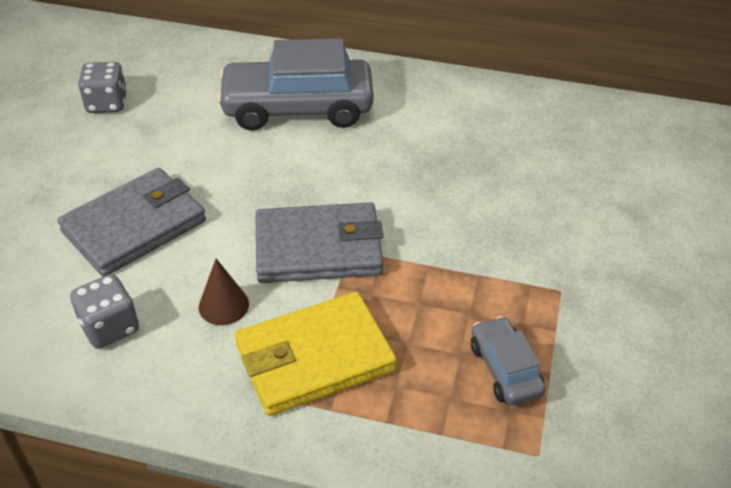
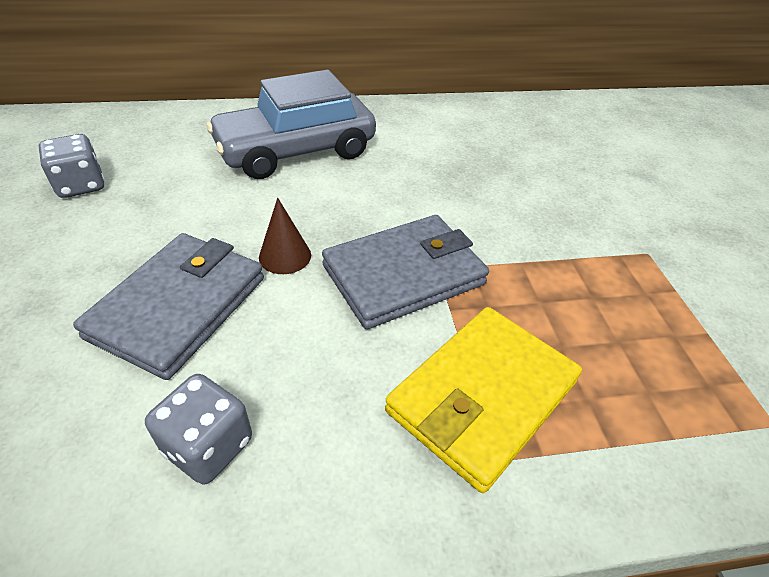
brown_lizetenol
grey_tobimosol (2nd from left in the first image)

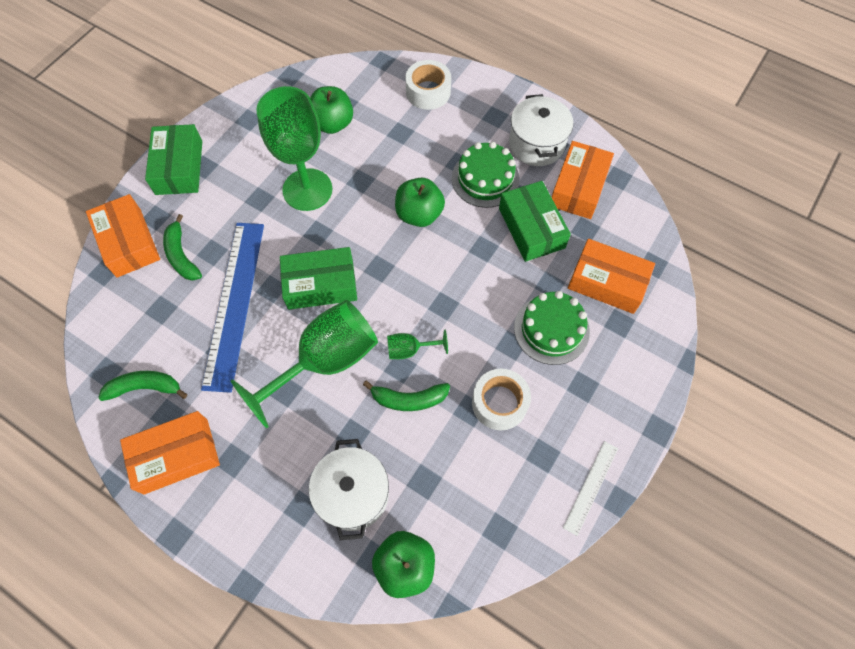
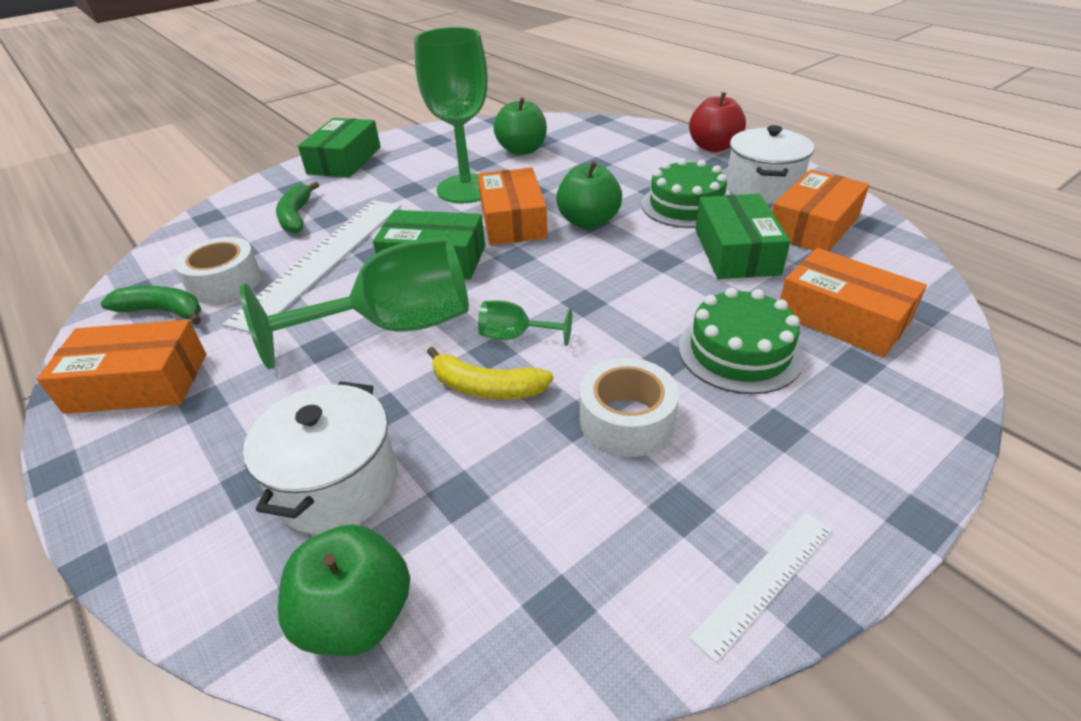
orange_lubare (2nd from left)
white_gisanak (1st from left)
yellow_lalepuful
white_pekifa (1st from left)
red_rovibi

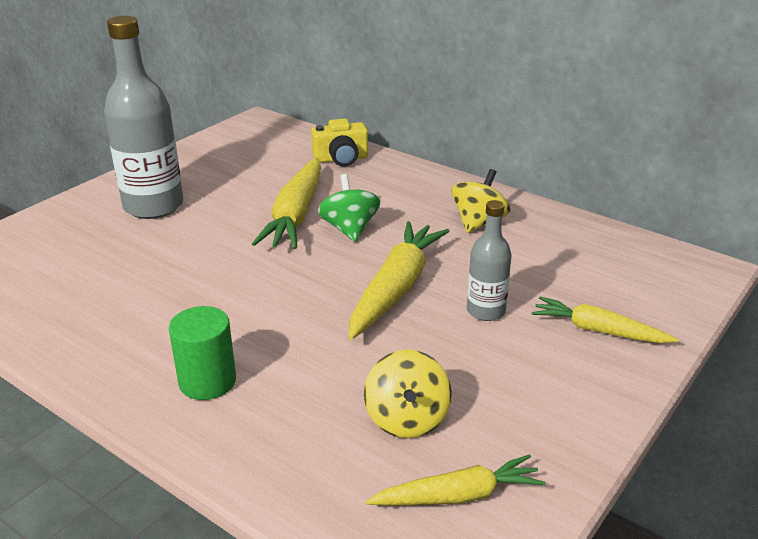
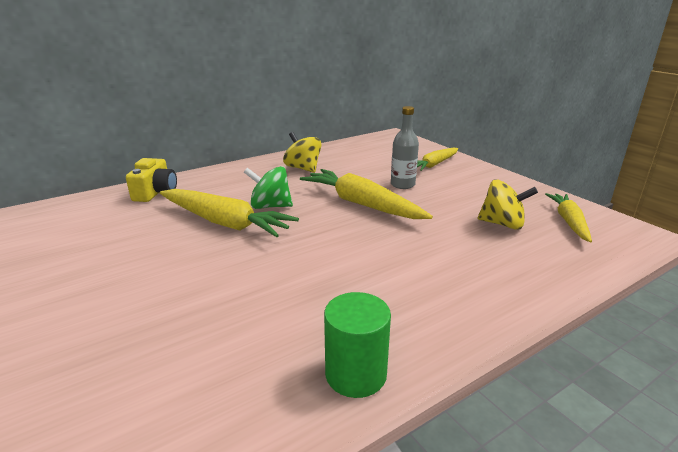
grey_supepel (1st from left in the first image)
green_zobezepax

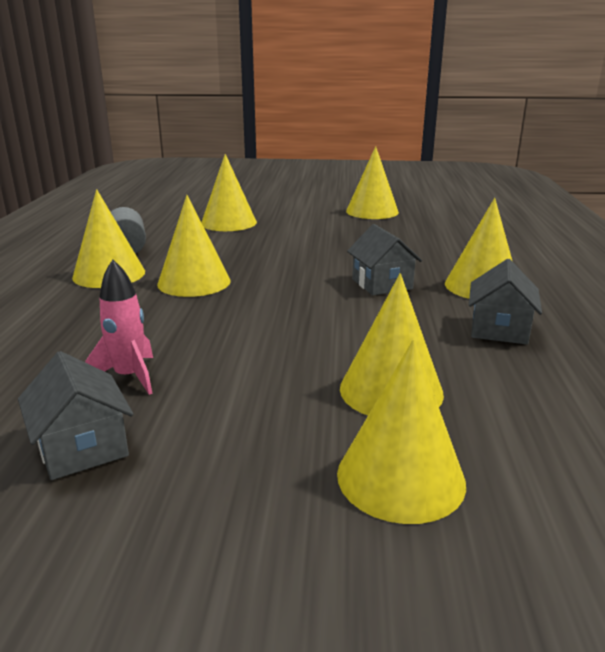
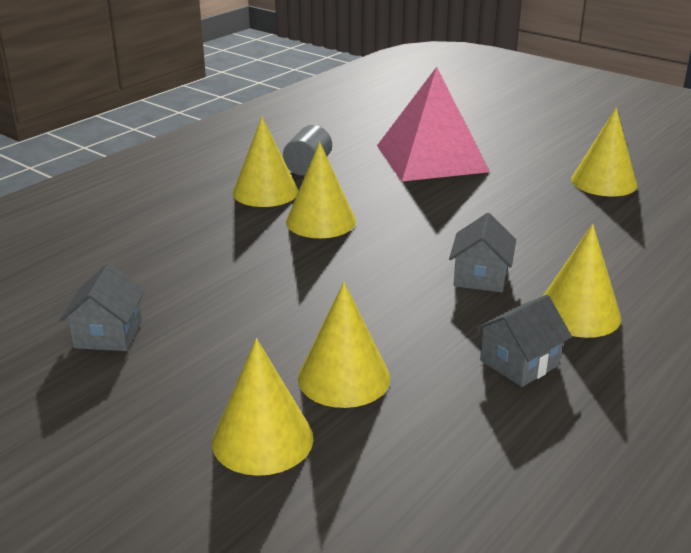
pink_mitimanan
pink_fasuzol

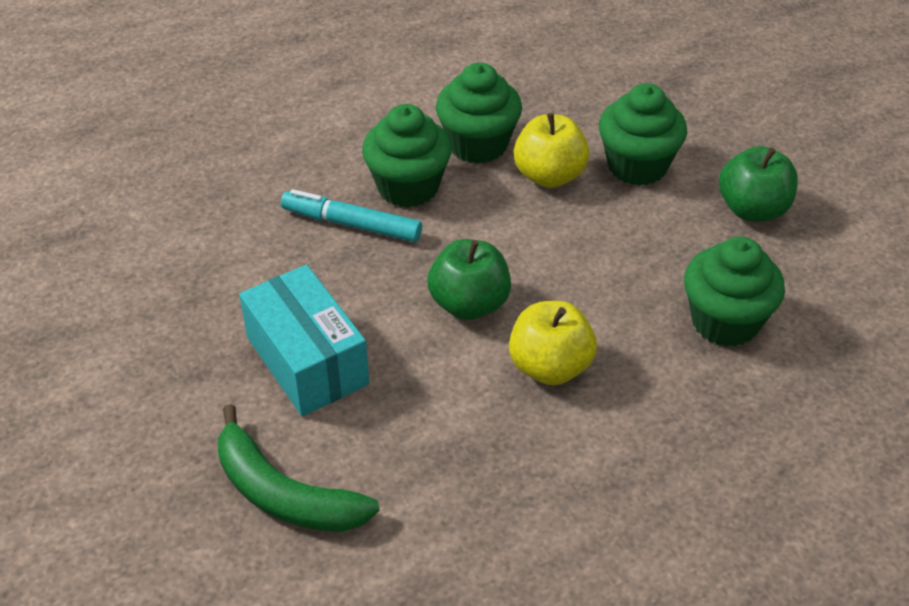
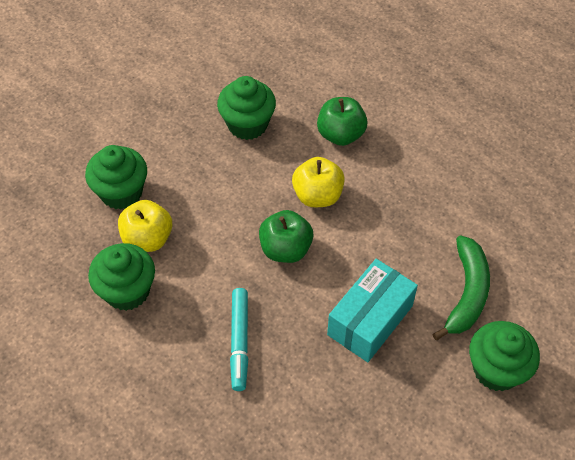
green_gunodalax (4th from left)
green_rovibi (2nd from left)

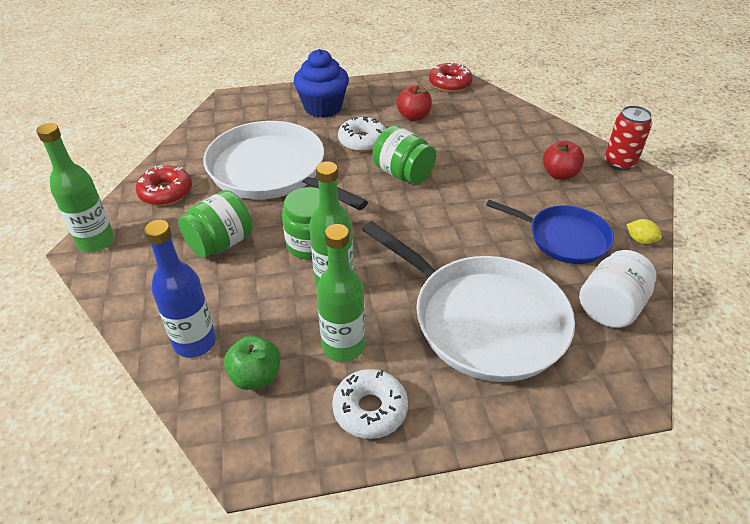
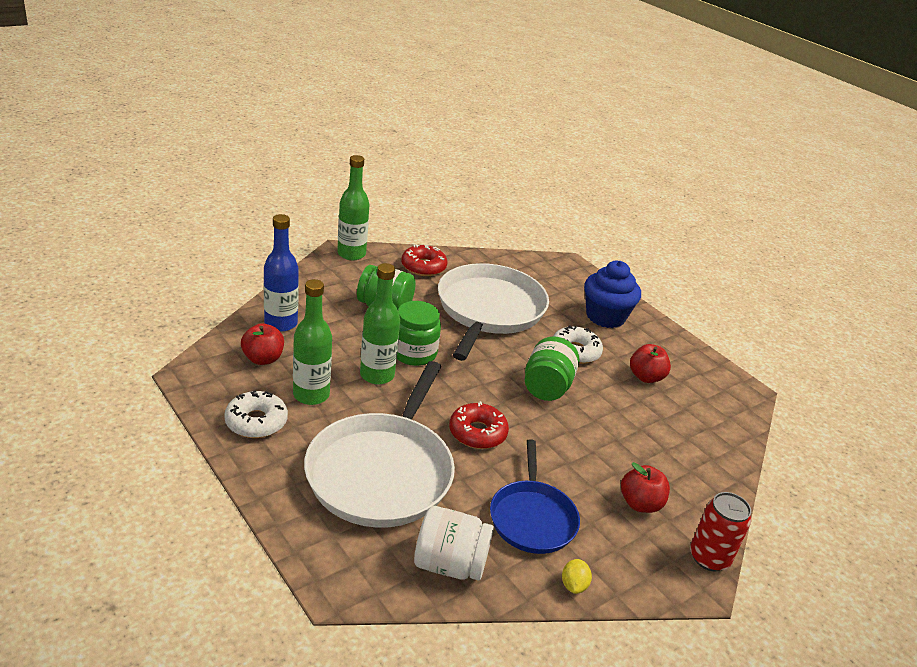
red_rovibi (1st from left)
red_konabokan (2nd from left)

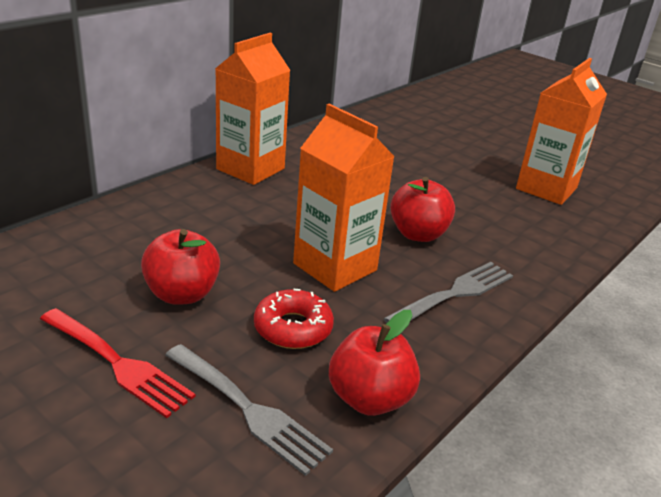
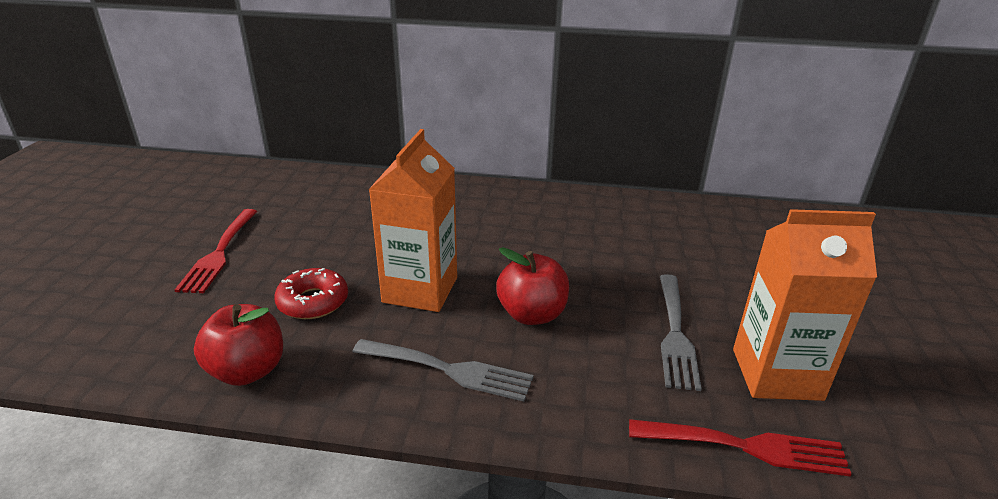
red_rovibi (1st from left in the first image)
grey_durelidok (2nd from left)
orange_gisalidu (1st from left in the first image)
red_durelidok (2nd from left)

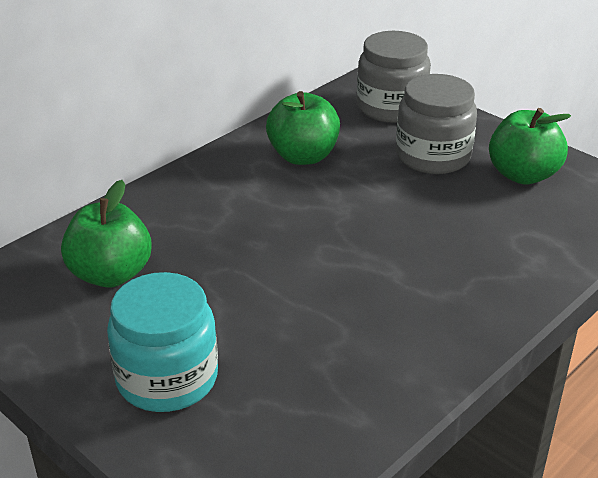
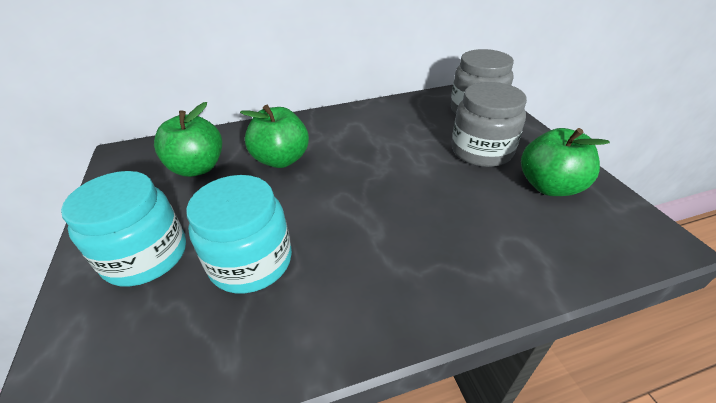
green_rovibi (2nd from left)
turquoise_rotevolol (2nd from left)

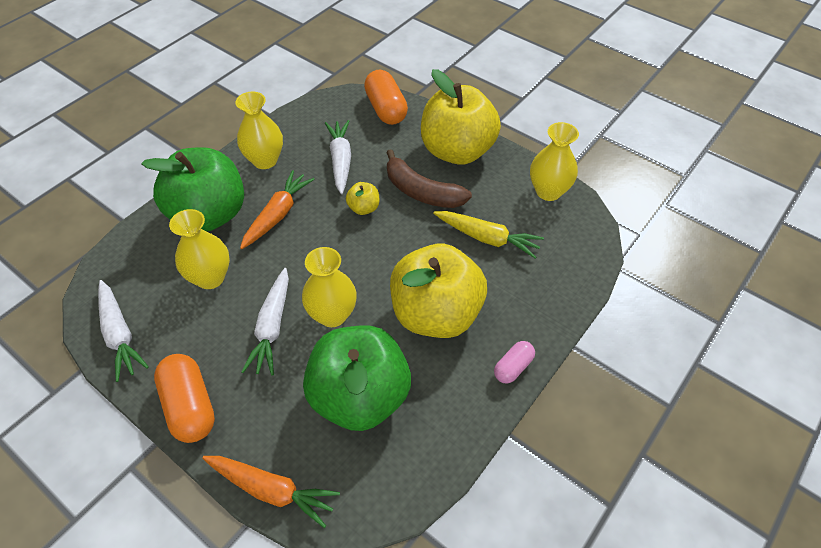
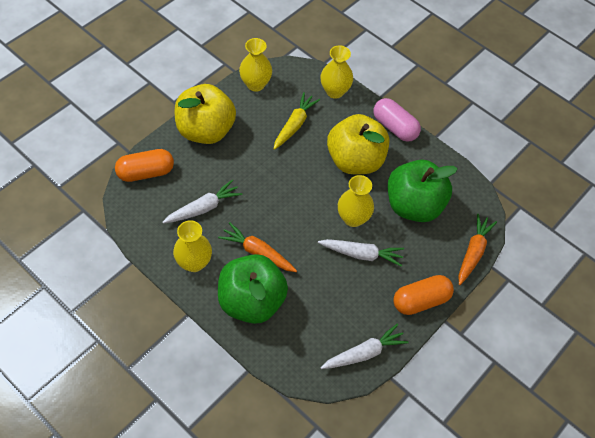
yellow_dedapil (3rd from left)
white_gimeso (1st from left)
yellow_rovibi (1st from left in the first image)
brown_lalepuful
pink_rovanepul

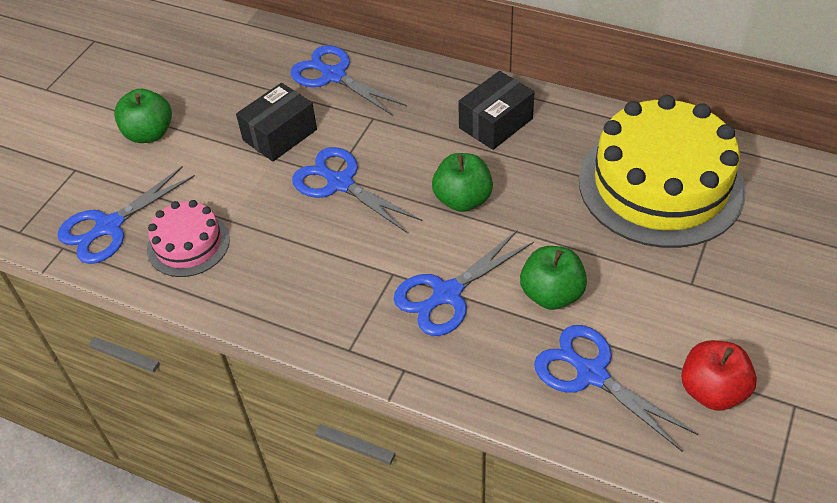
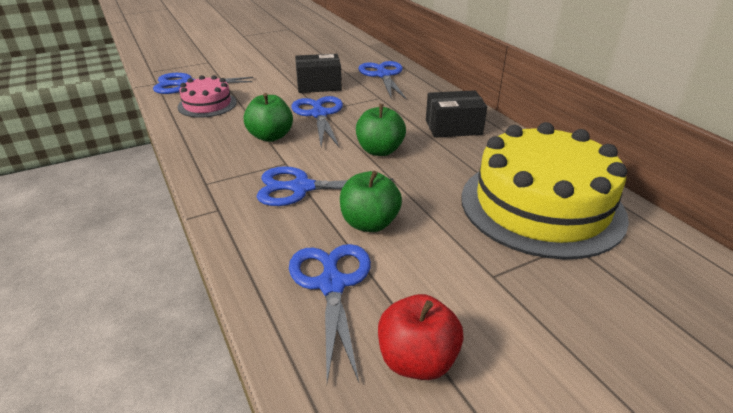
green_rovibi (1st from left)

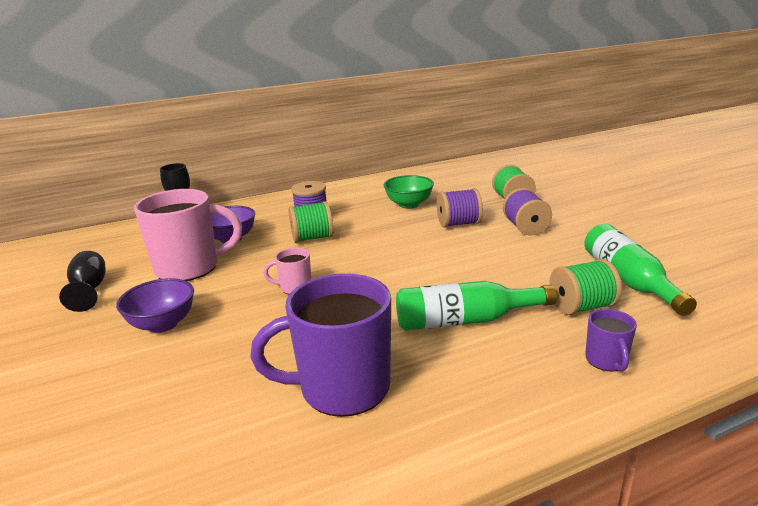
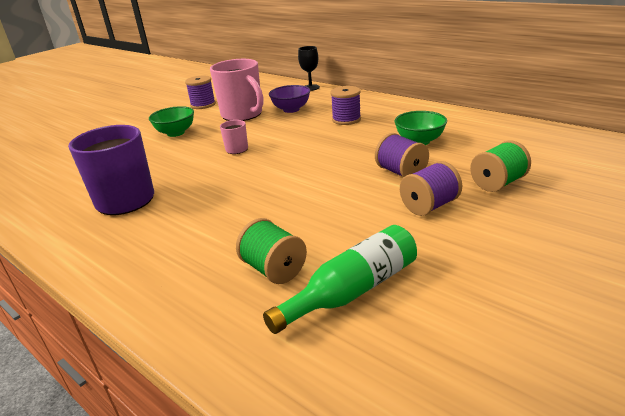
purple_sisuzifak (1st from left)
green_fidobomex (1st from left)
green_sisuzifak (1st from left in the first image)
green_supepel (1st from left in the first image)
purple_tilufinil (2nd from left in the first image)

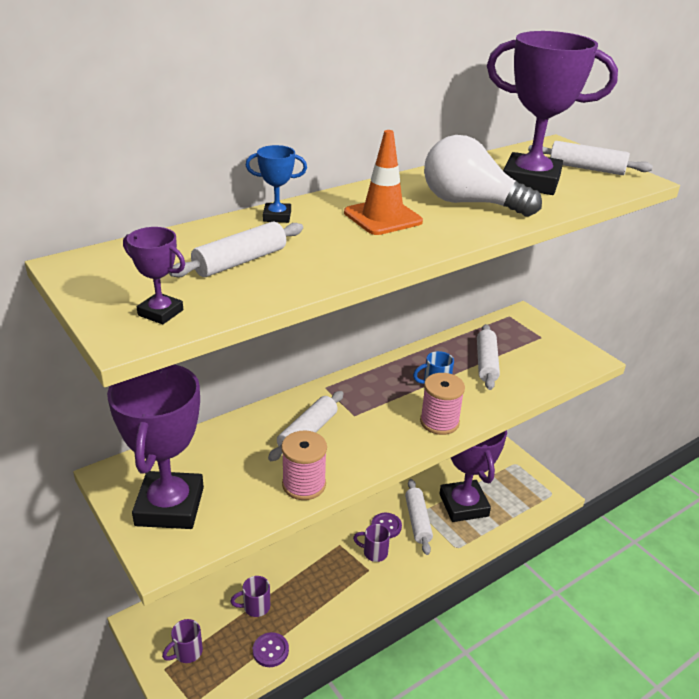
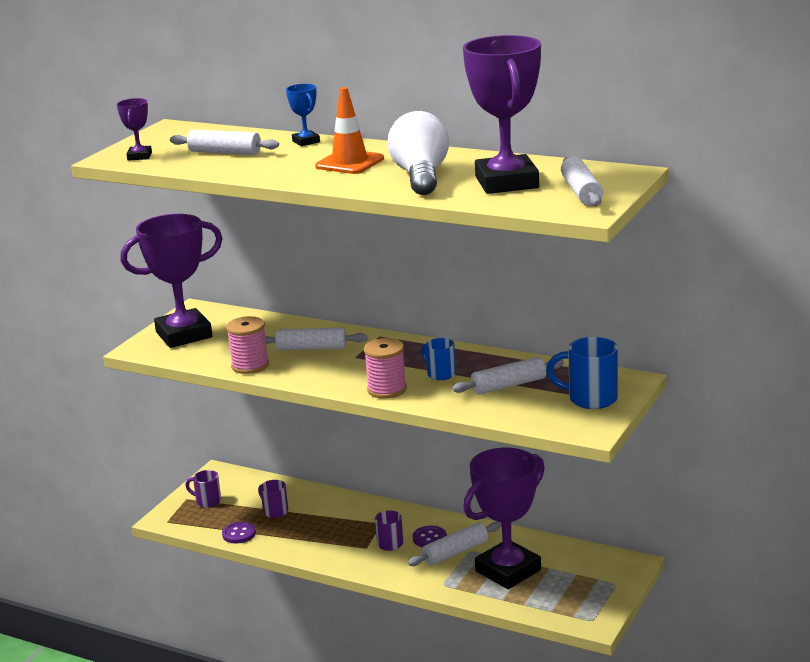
blue_tilufinil (2nd from left)

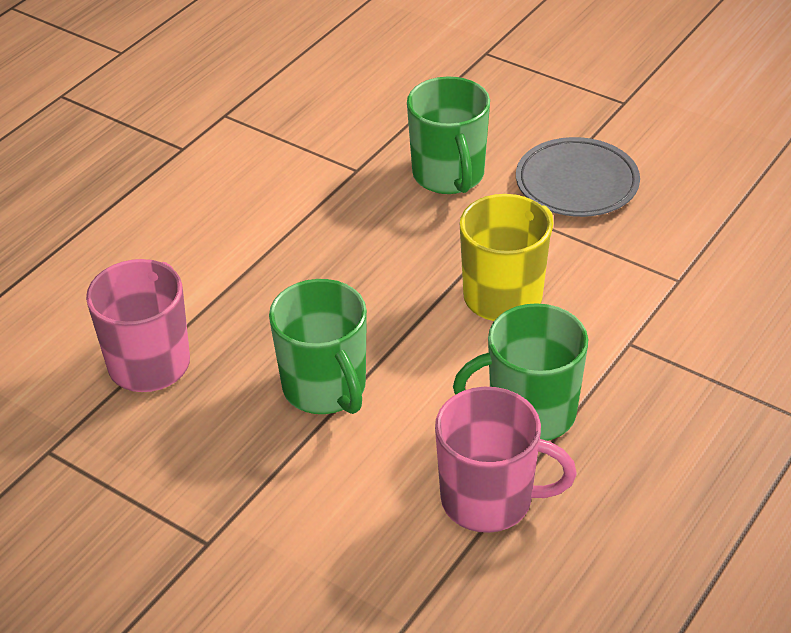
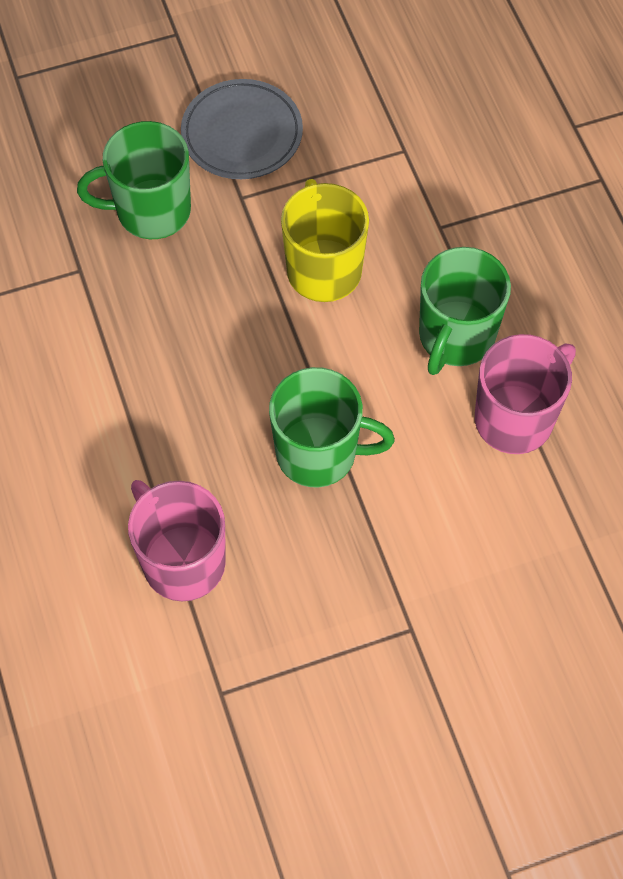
green_tilufinil (1st from left)

